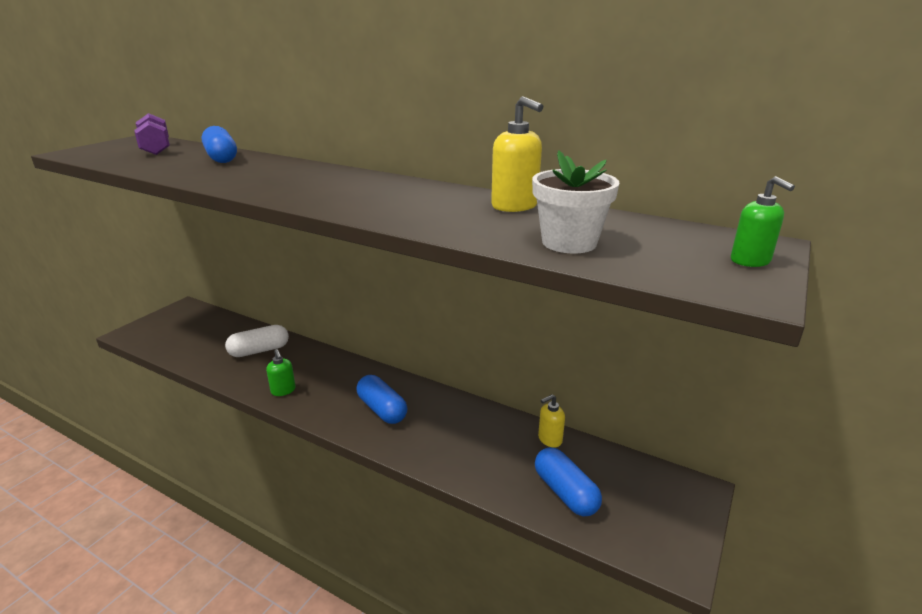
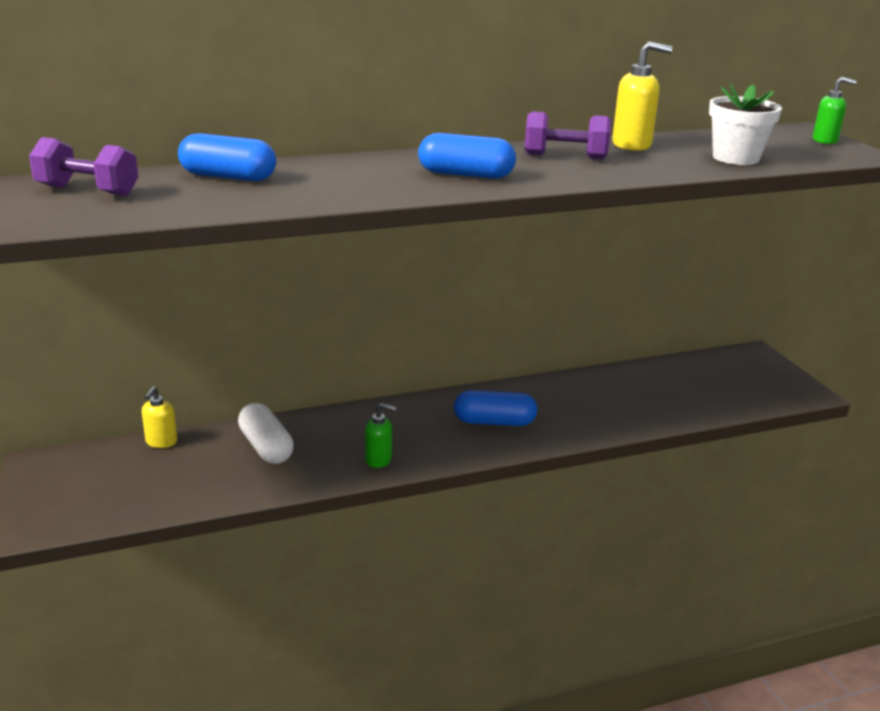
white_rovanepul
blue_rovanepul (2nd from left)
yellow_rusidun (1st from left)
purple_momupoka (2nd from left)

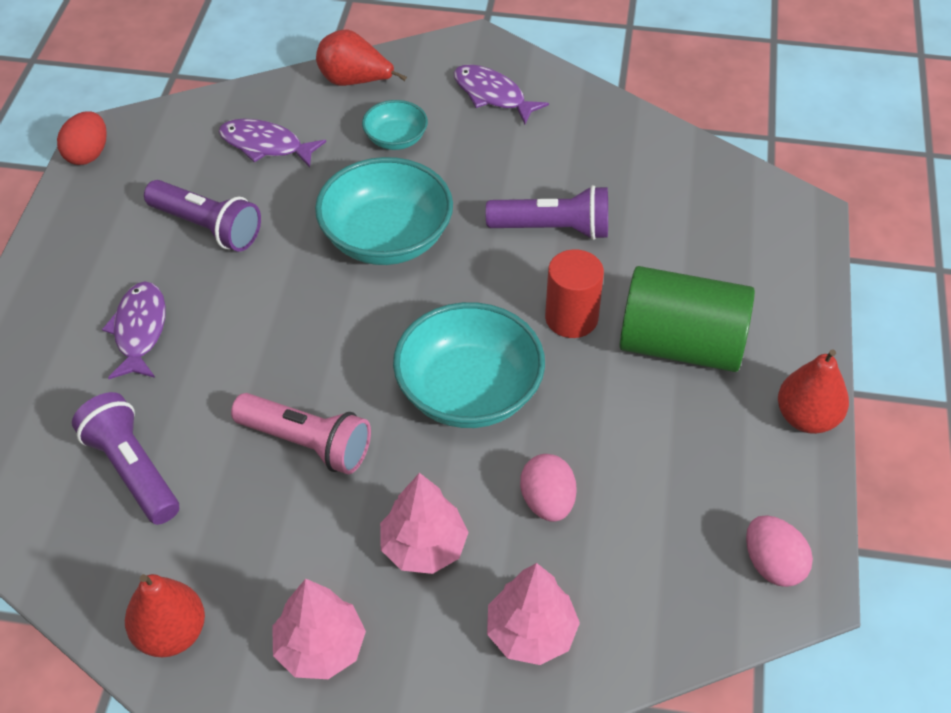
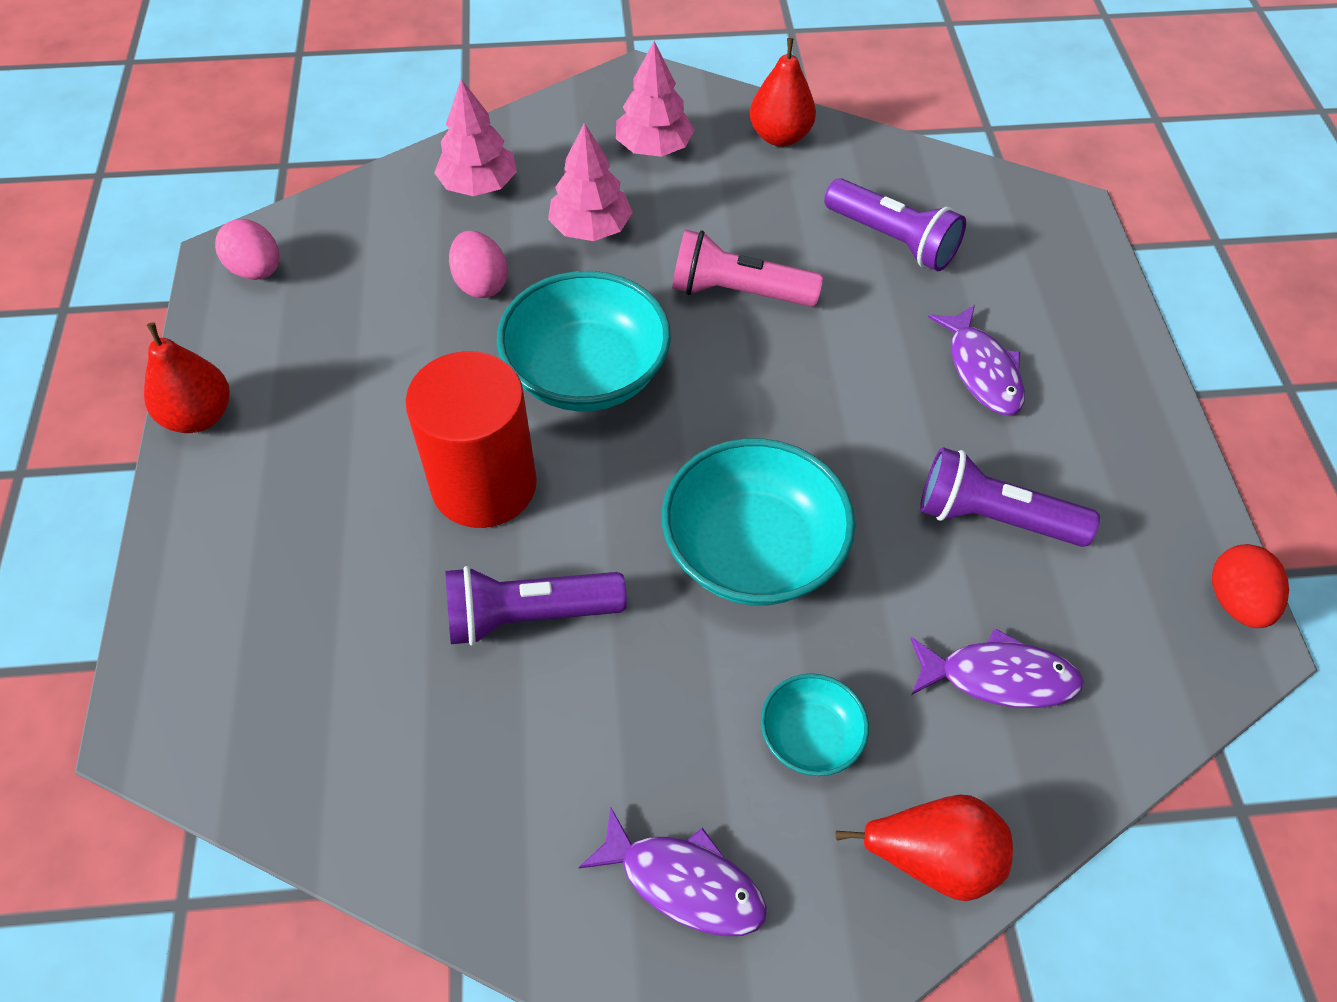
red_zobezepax
green_zobezepax

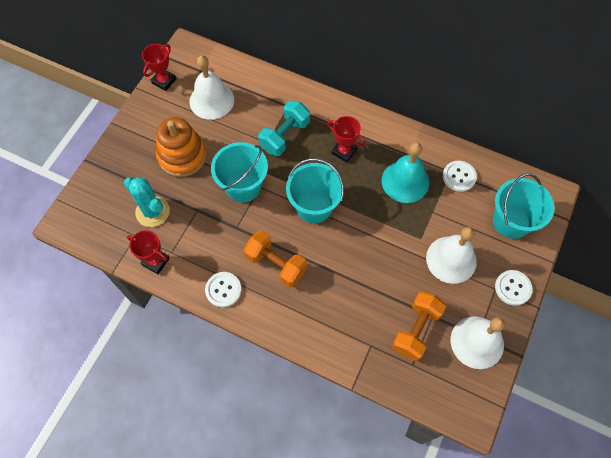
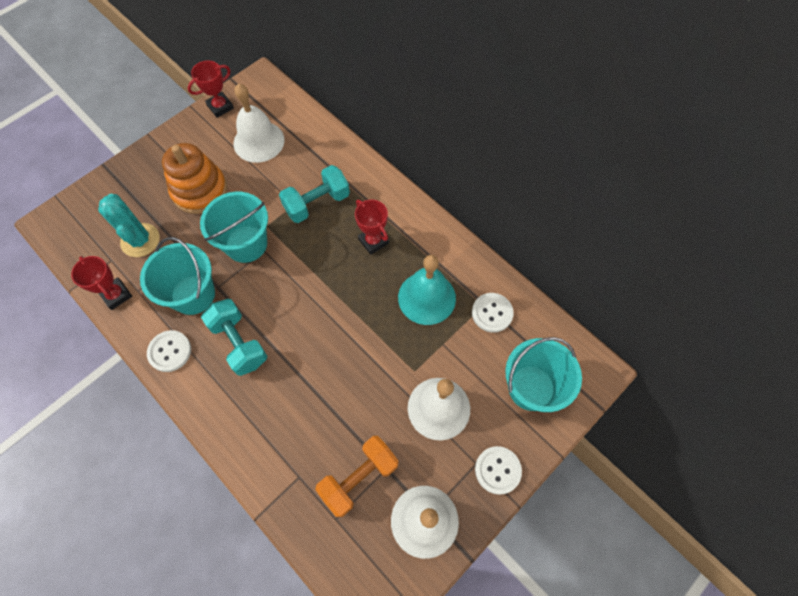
turquoise_momupoka (1st from left)
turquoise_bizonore (1st from left)

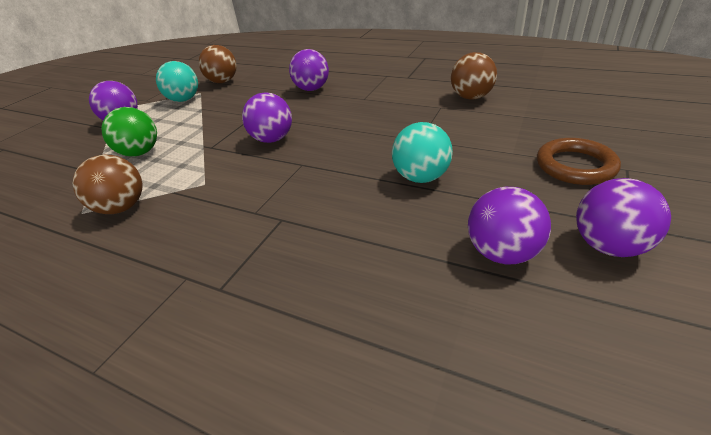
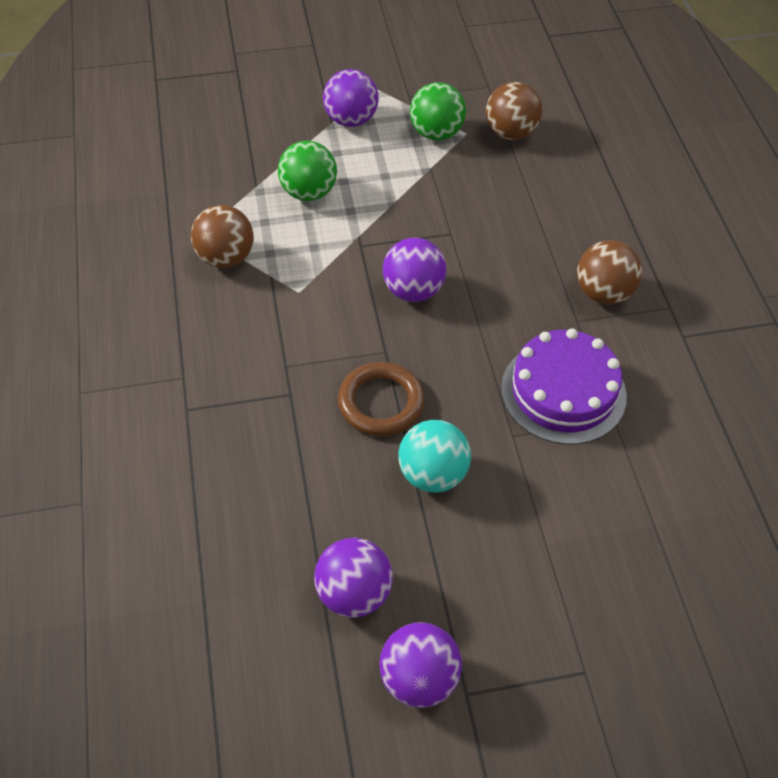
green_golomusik (2nd from left)
purple_golomusik (3rd from left in the first image)
brown_golomusik (3rd from left)
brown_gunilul
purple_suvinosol

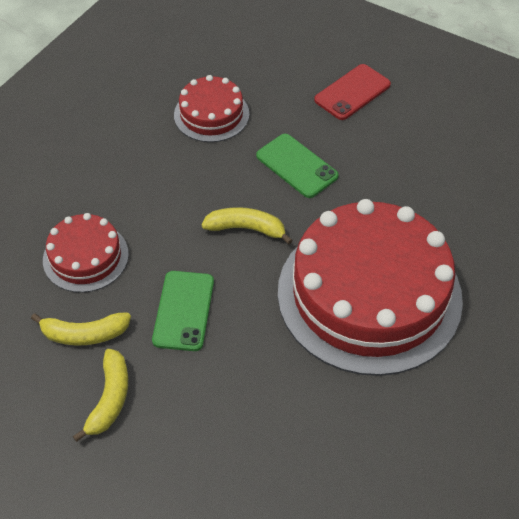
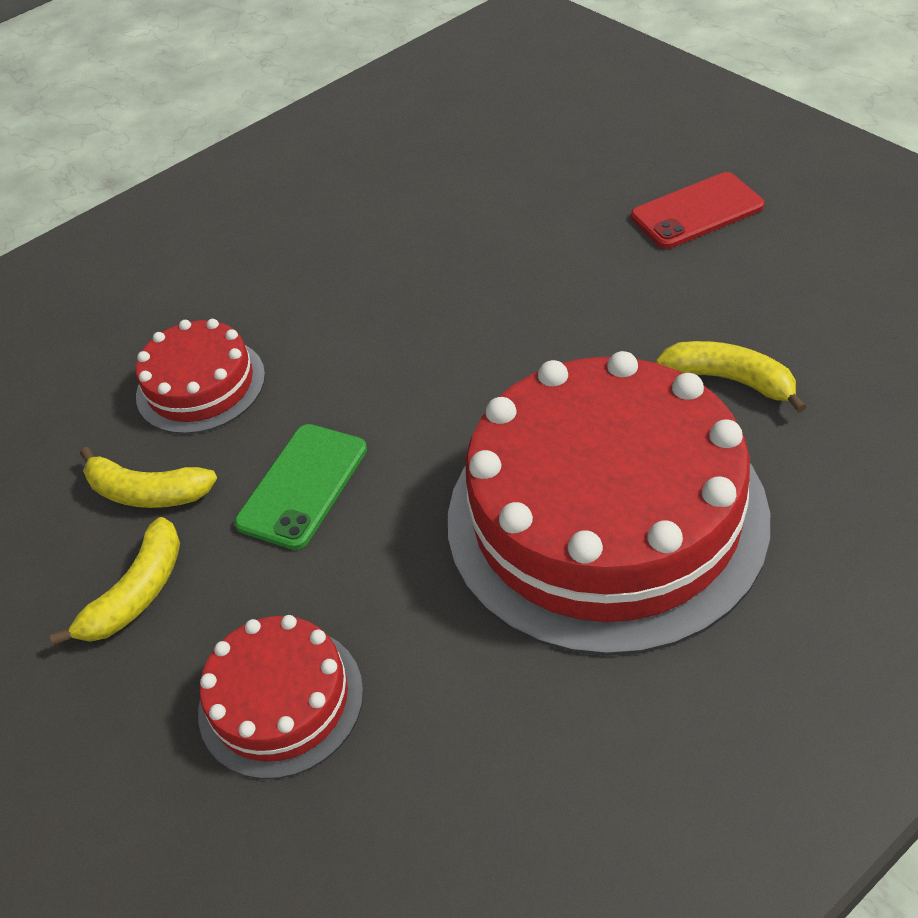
red_suvinosol (2nd from left)
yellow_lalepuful (3rd from left)
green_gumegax (2nd from left in the first image)

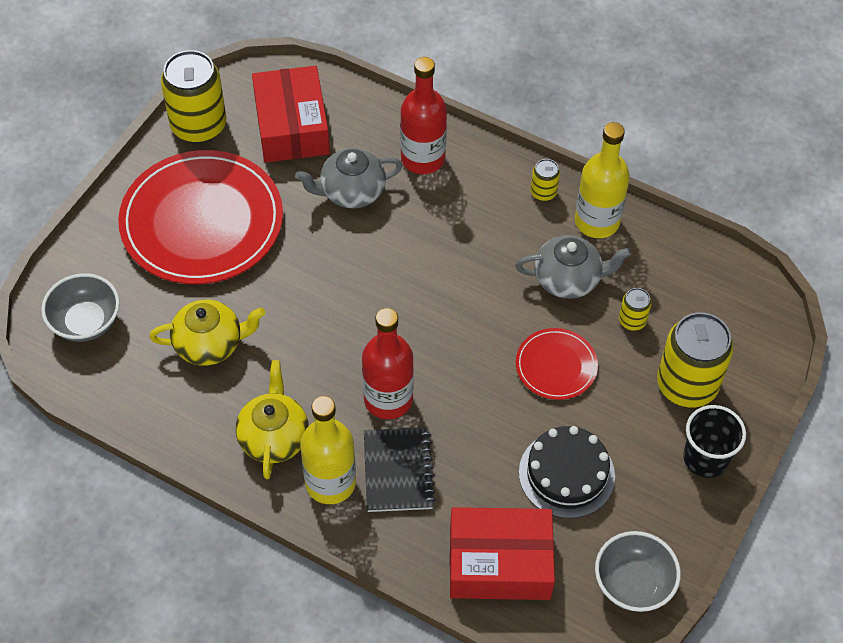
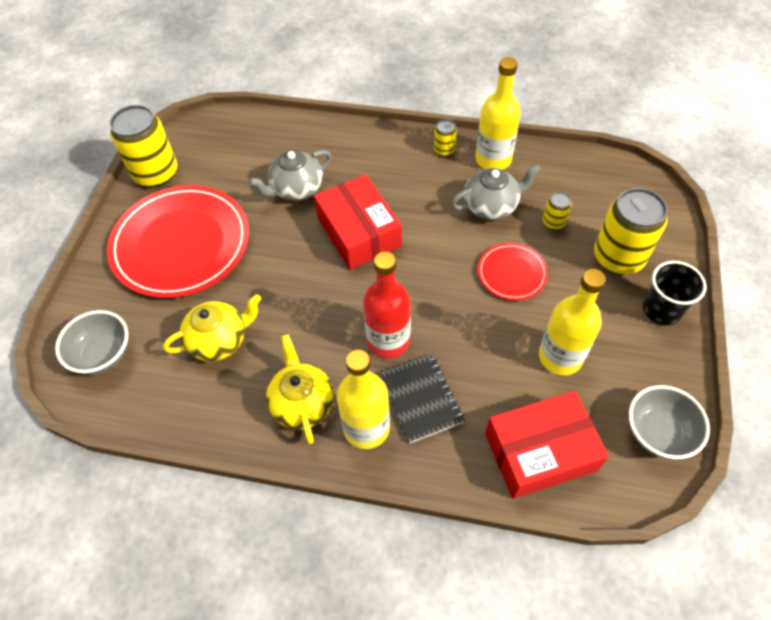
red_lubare (1st from left)
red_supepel (2nd from left in the first image)
yellow_supepel (3rd from left)

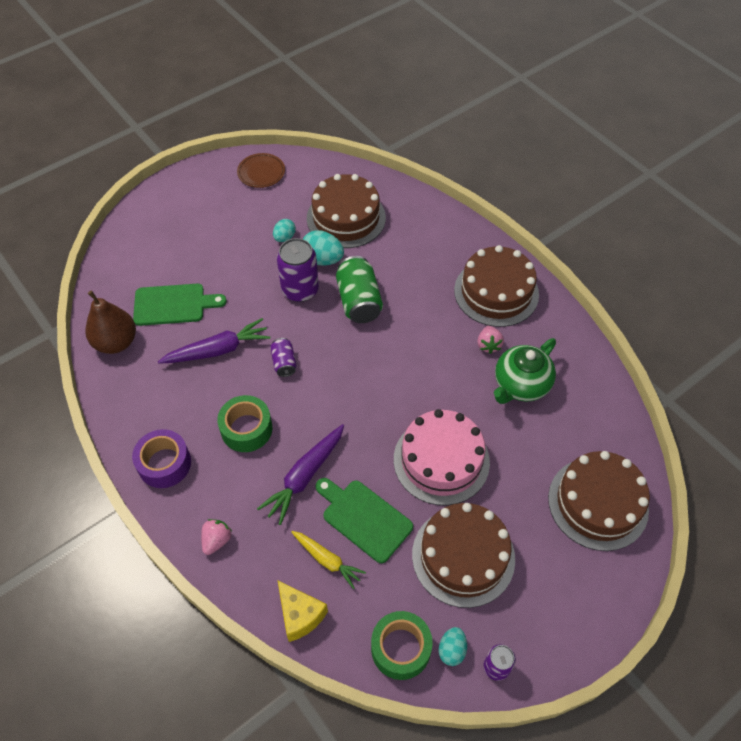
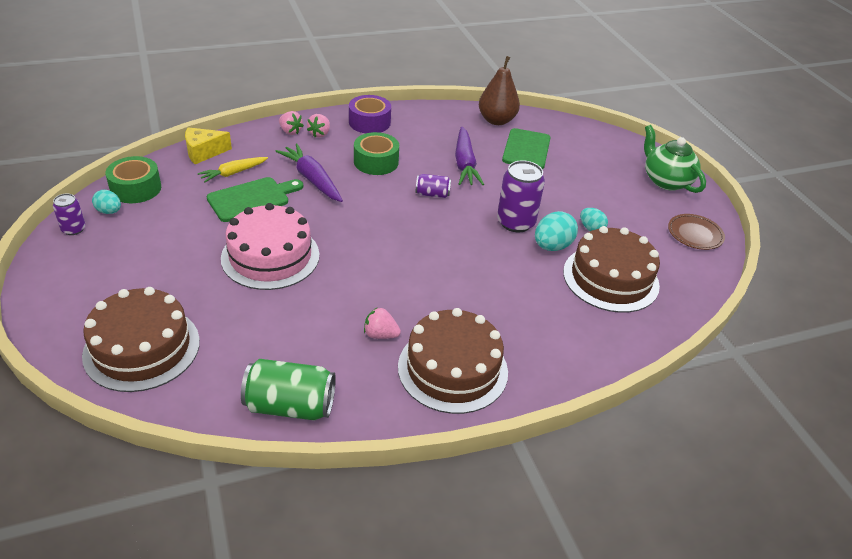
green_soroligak
brown_suvinosol (2nd from left in the first image)
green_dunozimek
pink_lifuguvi (2nd from left)

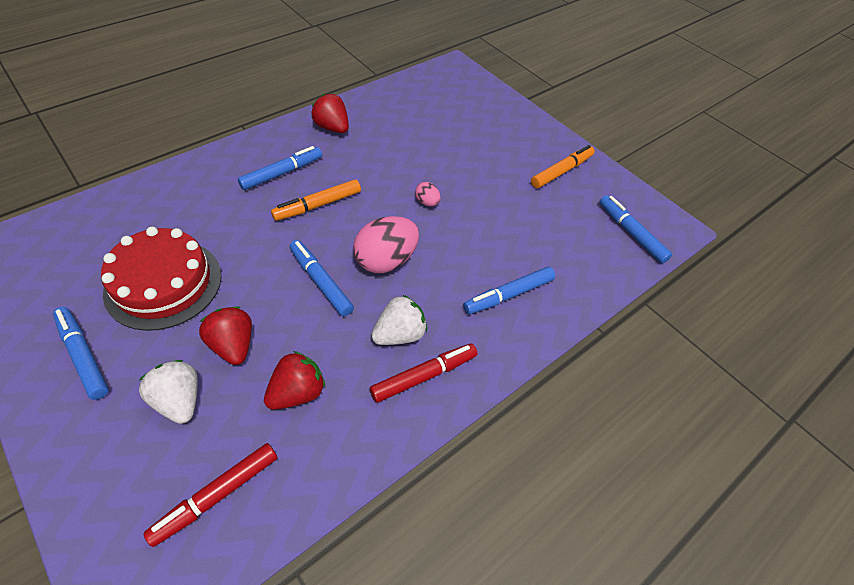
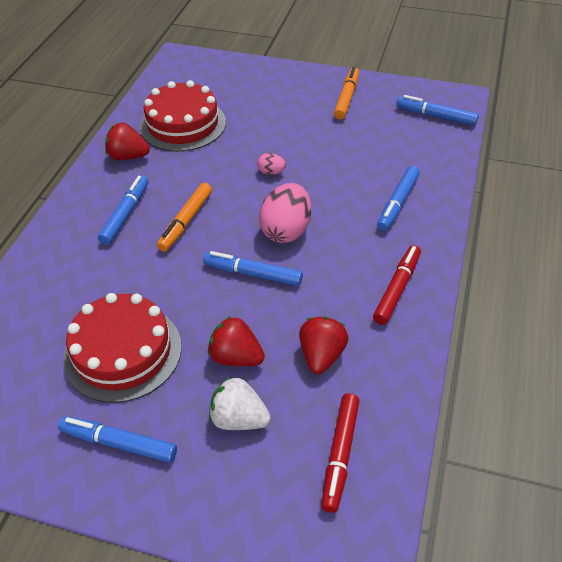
white_lifuguvi (2nd from left in the first image)
red_suvinosol (2nd from left)

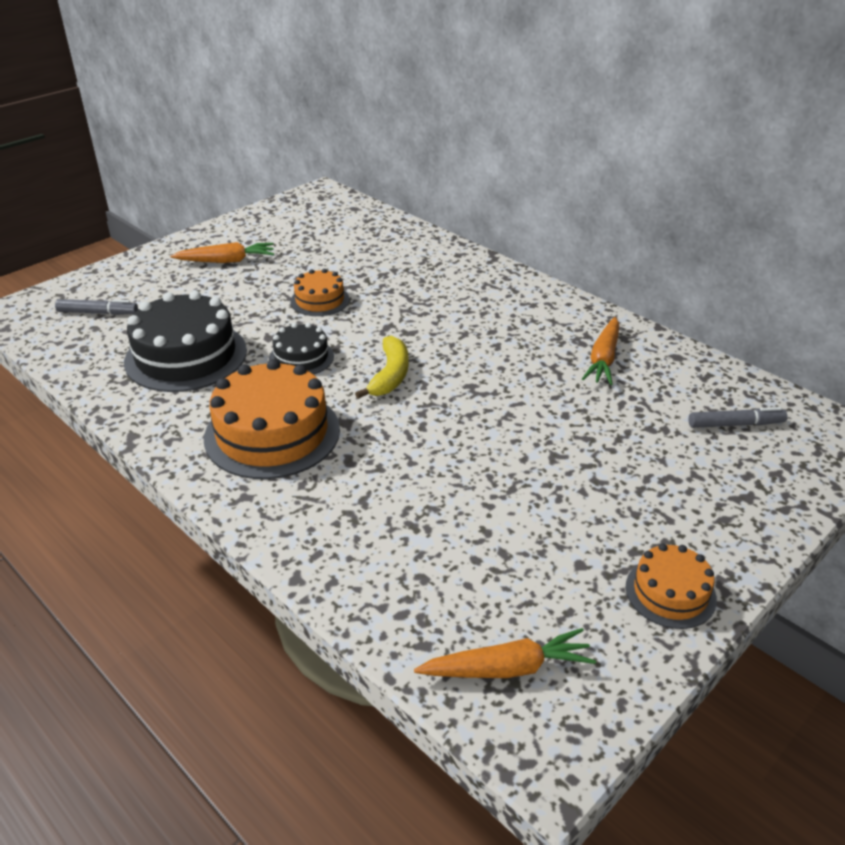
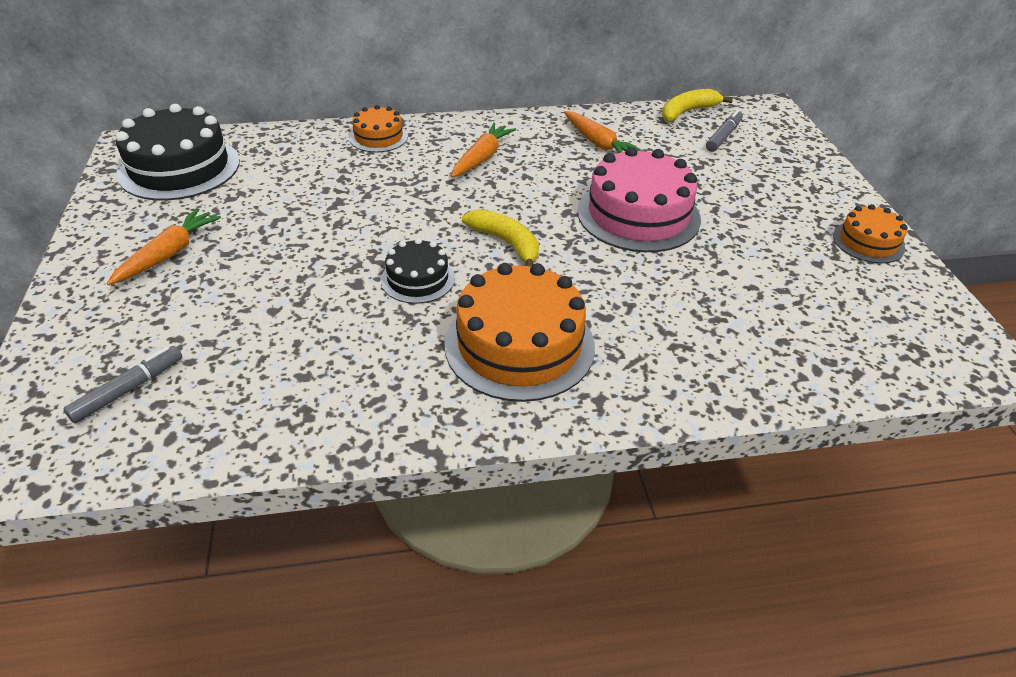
black_suvinosol (1st from left)
orange_suvinosol (1st from left)
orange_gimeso (2nd from left)
pink_suvinosol
yellow_lalepuful (2nd from left)

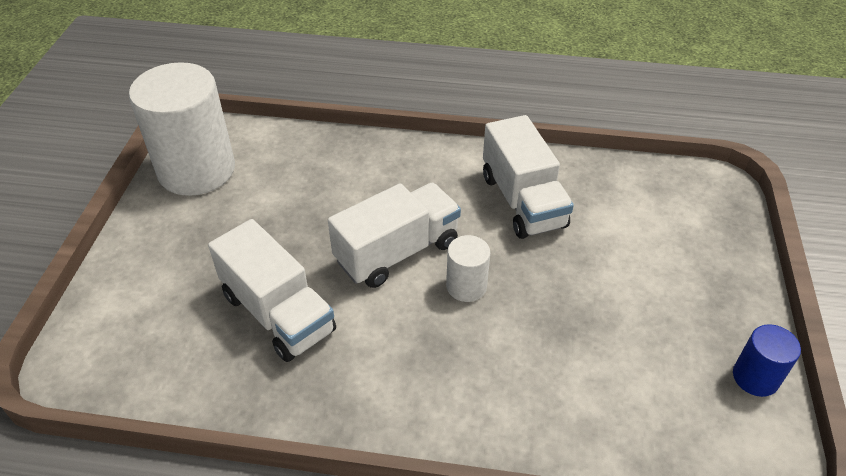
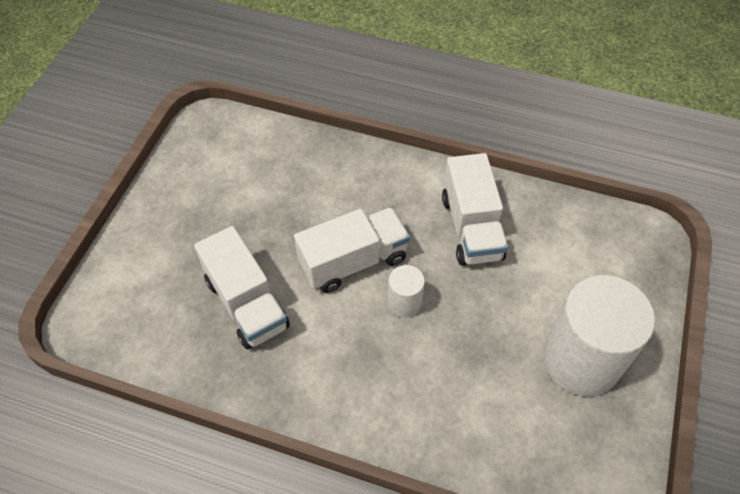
white_zobezepax (2nd from left)
blue_zobezepax

